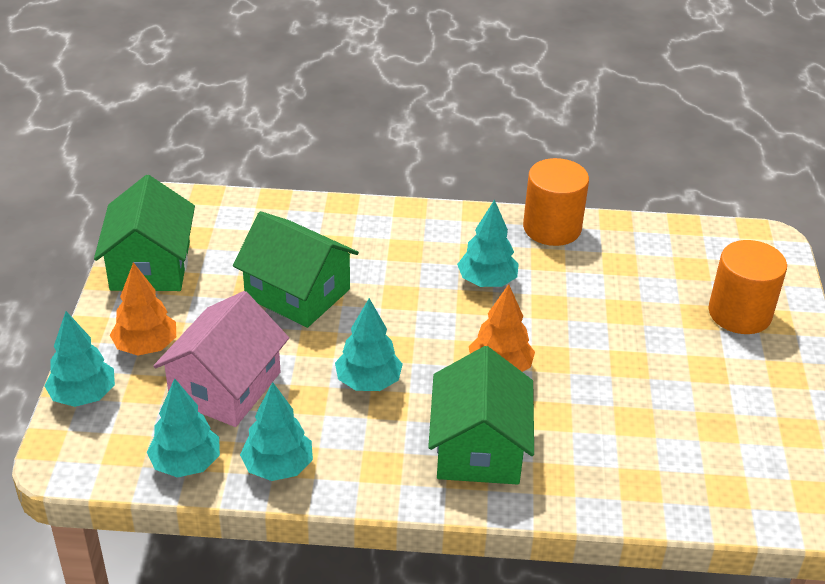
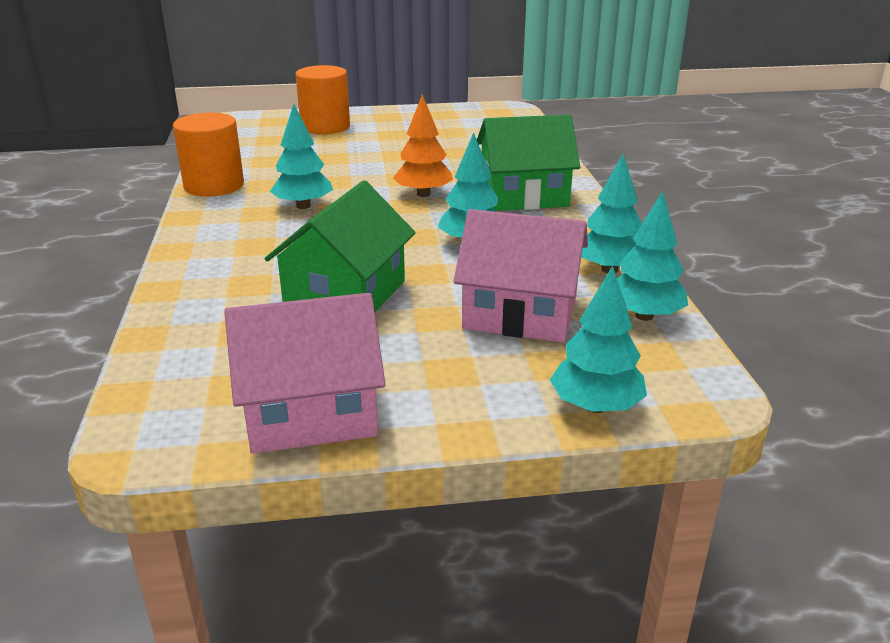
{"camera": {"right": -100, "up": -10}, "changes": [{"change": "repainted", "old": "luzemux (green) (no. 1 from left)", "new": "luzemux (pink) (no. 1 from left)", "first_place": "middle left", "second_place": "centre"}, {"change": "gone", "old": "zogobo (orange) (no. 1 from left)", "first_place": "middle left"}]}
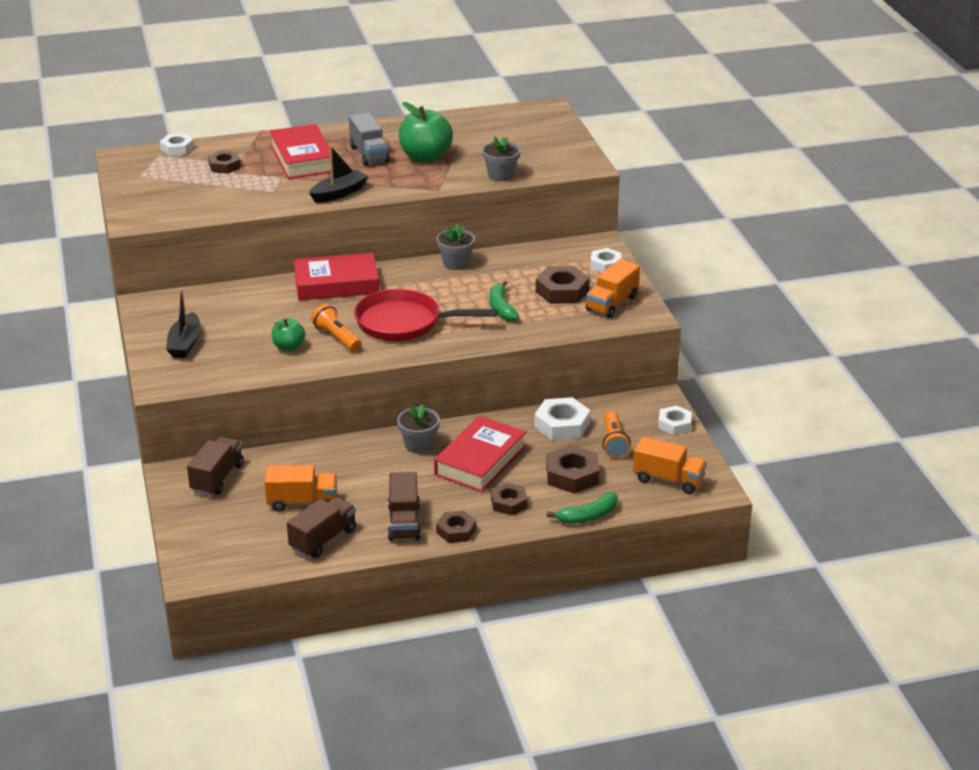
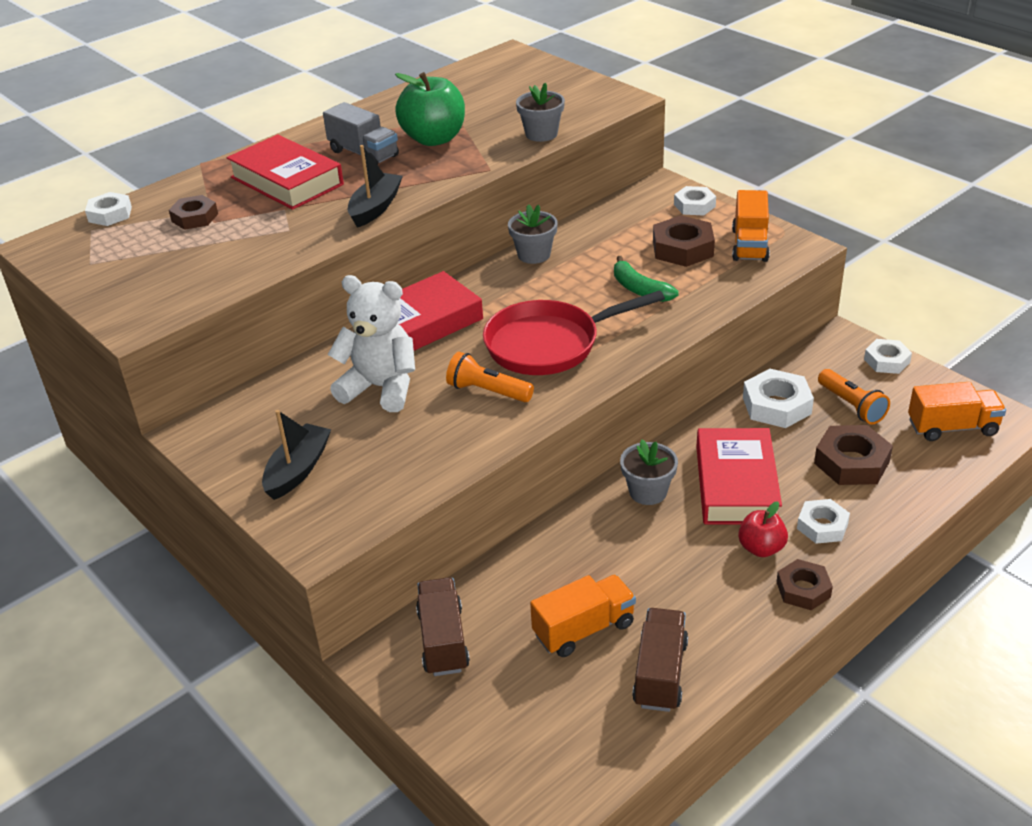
{"camera": {"right": -25, "up": 5}, "changes": [{"change": "rotated", "old": "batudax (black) (no. 1 from left)", "first_place": "middle left", "second_place": "middle left", "degrees": -135}, {"change": "new", "new": "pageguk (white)", "second_place": "centre"}, {"change": "new", "new": "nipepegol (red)", "second_place": "middle right"}, {"change": "repainted", "old": "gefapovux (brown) (no. 3 from left)", "new": "gefapovux (white) (no. 4 from left)", "first_place": "centre", "second_place": "middle right"}, {"change": "gone", "old": "nipepegol (green) (no. 1 from left)", "first_place": "middle left"}, {"change": "gone", "old": "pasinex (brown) (no. 3 from left)", "first_place": "centre"}, {"change": "gone", "old": "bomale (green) (no. 2 from left)", "first_place": "centre"}]}
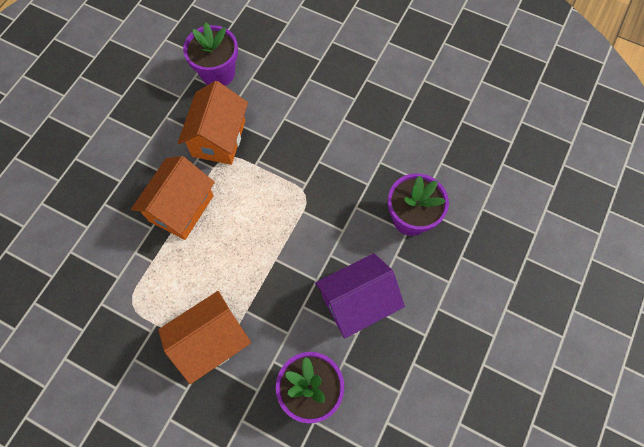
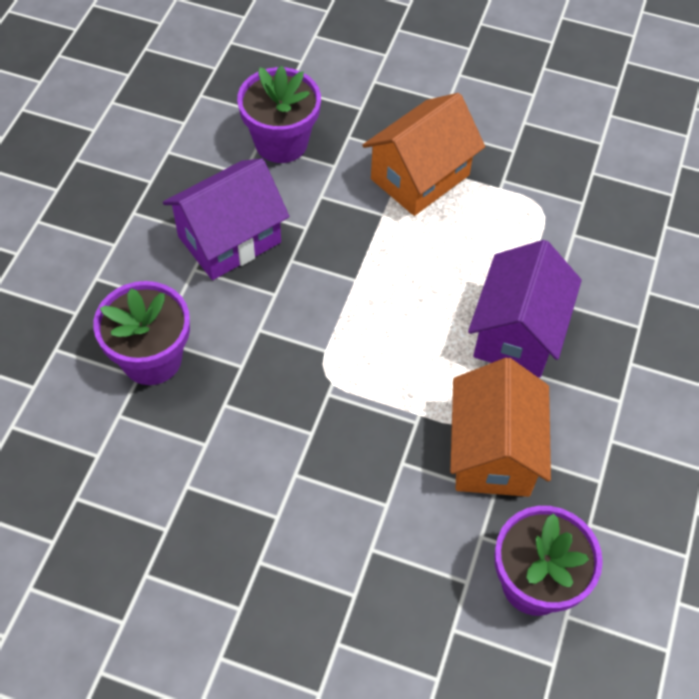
{"camera": {"right": 170, "up": -10}, "changes": [{"change": "repainted", "old": "luzemux (orange) (no. 1 from left)", "new": "luzemux (purple) (no. 2 from left)", "first_place": "middle left", "second_place": "middle right"}]}
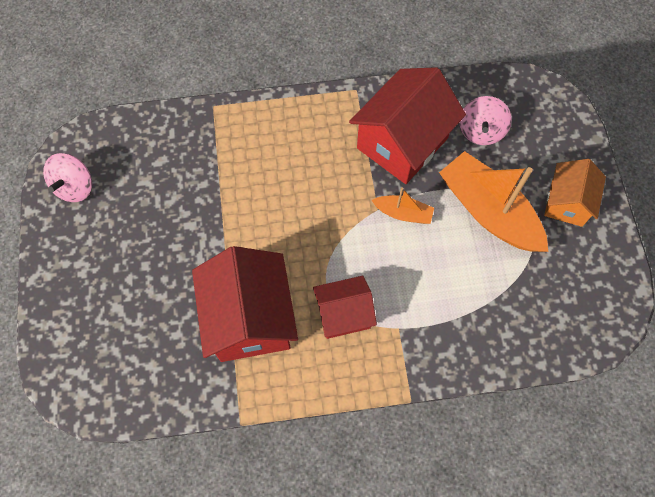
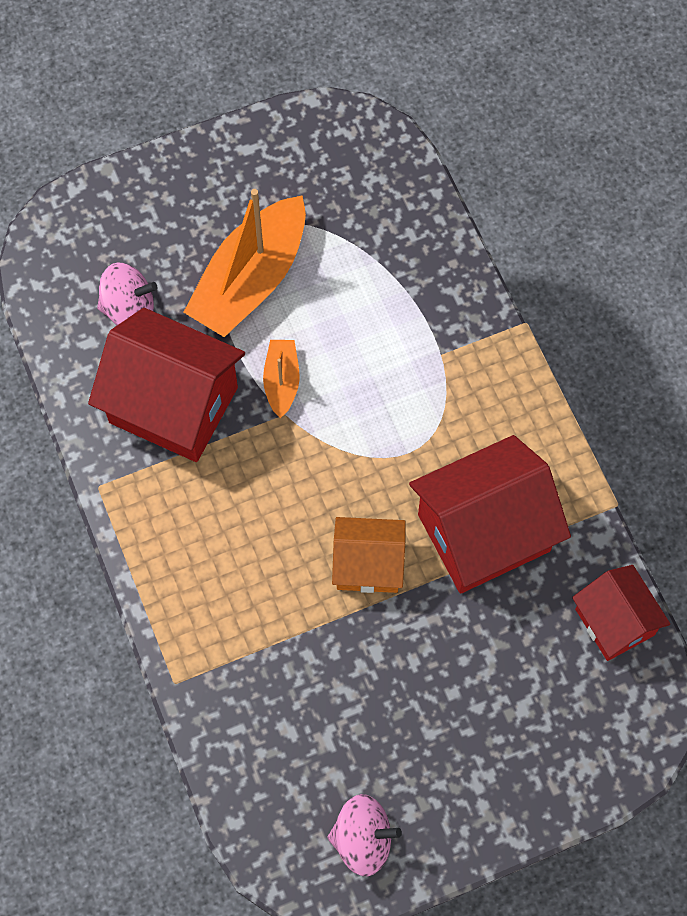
{"camera": {"right": -105, "up": 0}, "changes": [{"change": "shifted", "old": "luzemux (orange)", "first_place": "middle right", "second_place": "centre"}, {"change": "shifted", "old": "luzemux (red) (no. 2 from left in the first image)", "new": "luzemux (red) (no. 3 from left)", "first_place": "centre", "second_place": "bottom right"}]}
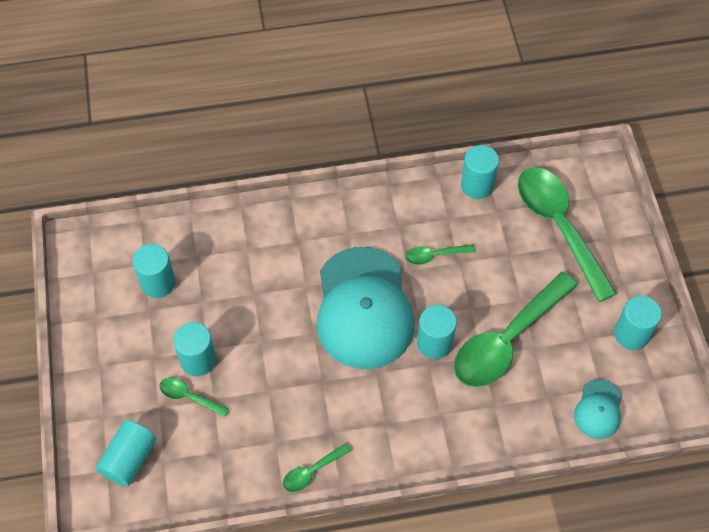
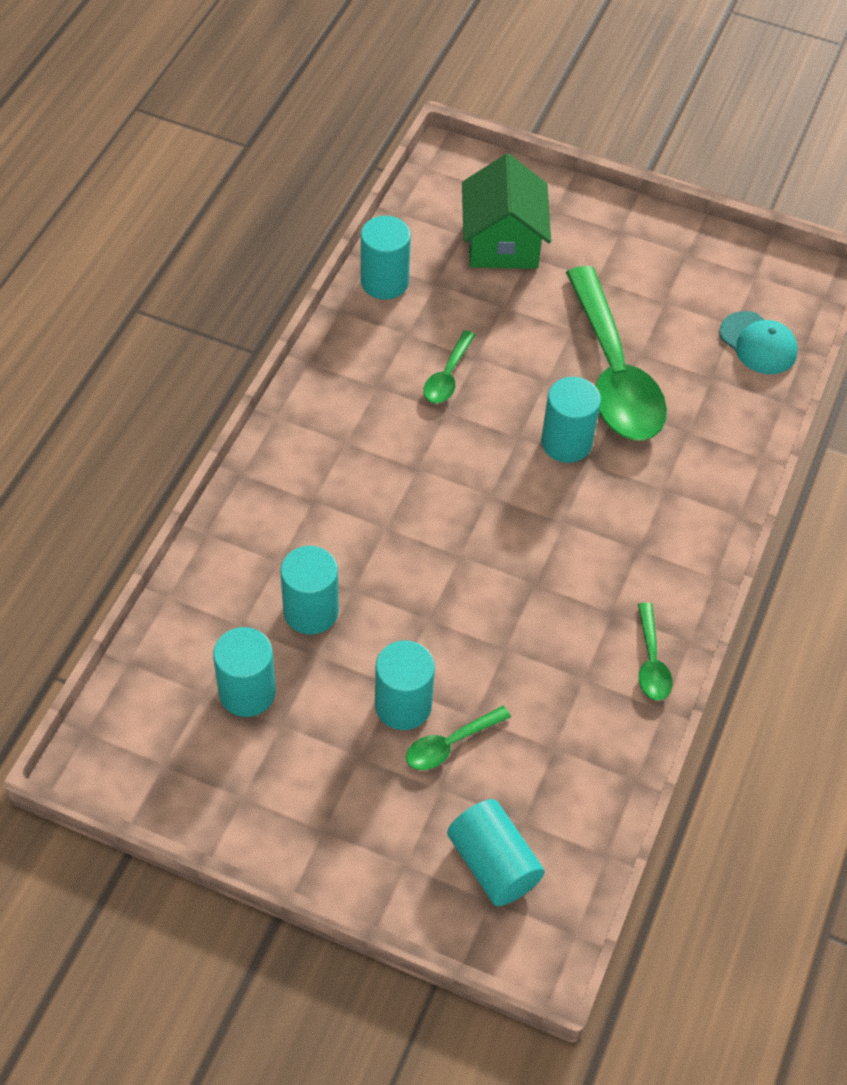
{"camera": {"right": -60, "up": -5}, "changes": [{"change": "shifted", "old": "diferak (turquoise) (no. 6 from left in the first image)", "new": "diferak (turquoise) (no. 2 from left)", "first_place": "middle right", "second_place": "centre"}, {"change": "swapped", "old": "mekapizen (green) (no. 5 from left)", "new": "luzemux (green)", "first_place": "middle right", "second_place": "top centre"}, {"change": "gone", "old": "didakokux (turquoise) (no. 1 from left)", "first_place": "centre"}]}
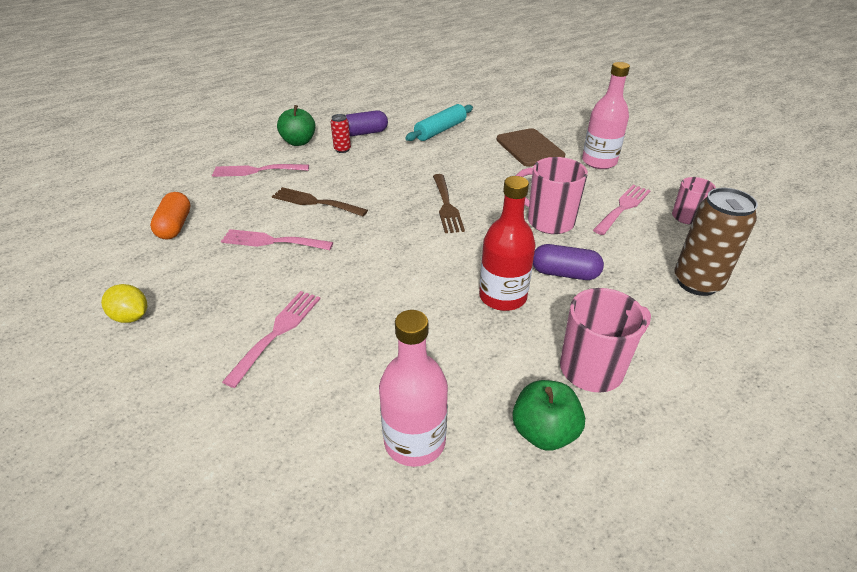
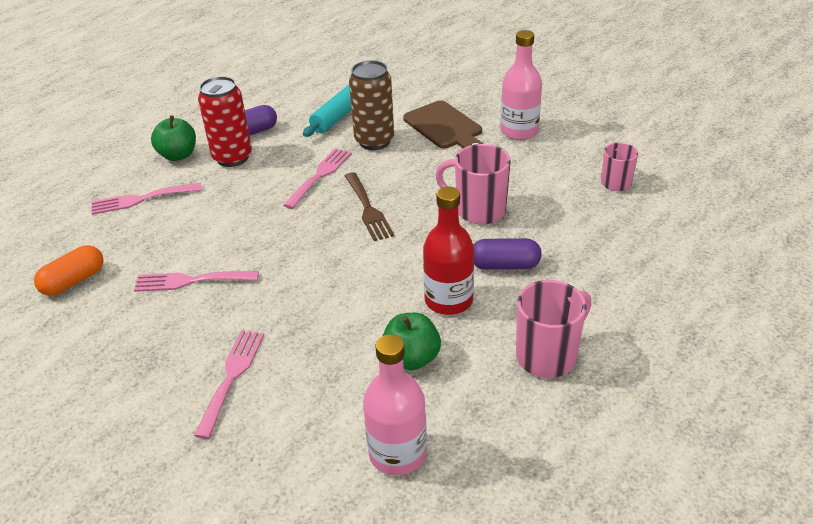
{"camera": {"right": -10, "up": 0}, "changes": [{"change": "rotated", "old": "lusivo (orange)", "first_place": "middle left", "second_place": "middle left", "degrees": 60}, {"change": "scaled", "old": "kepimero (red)", "first_place": "top centre", "second_place": "top left", "factor": 2.05}, {"change": "shifted", "old": "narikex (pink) (no. 4 from left)", "first_place": "middle right", "second_place": "centre"}, {"change": "shifted", "old": "kepimero (brown)", "first_place": "middle right", "second_place": "top centre"}, {"change": "shifted", "old": "nipepegol (green) (no. 2 from left)", "first_place": "bottom centre", "second_place": "centre"}, {"change": "gone", "old": "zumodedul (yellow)", "first_place": "middle left"}, {"change": "gone", "old": "narikex (brown) (no. 1 from left)", "first_place": "centre"}]}
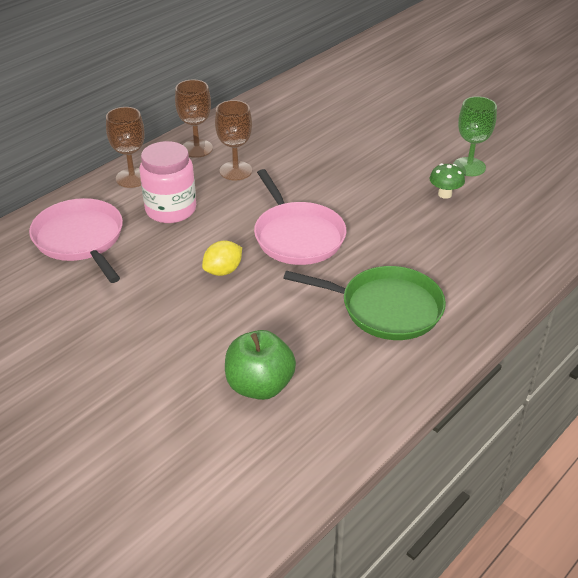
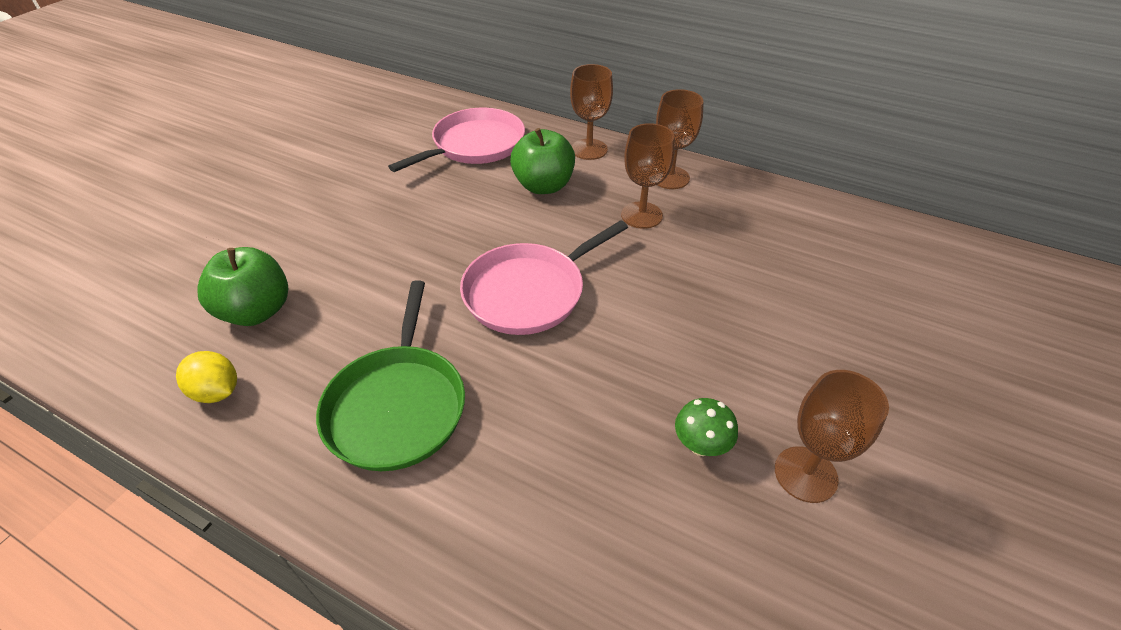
{"camera": {"right": 75, "up": 5}, "changes": [{"change": "shifted", "old": "zumodedul (yellow)", "first_place": "centre", "second_place": "middle left"}, {"change": "swapped", "old": "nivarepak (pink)", "new": "nipepegol (green) (no. 2 from left)", "first_place": "top left", "second_place": "top centre"}, {"change": "repainted", "old": "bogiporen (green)", "new": "bogiporen (brown) (no. 4 from left)", "first_place": "top right", "second_place": "bottom right"}]}
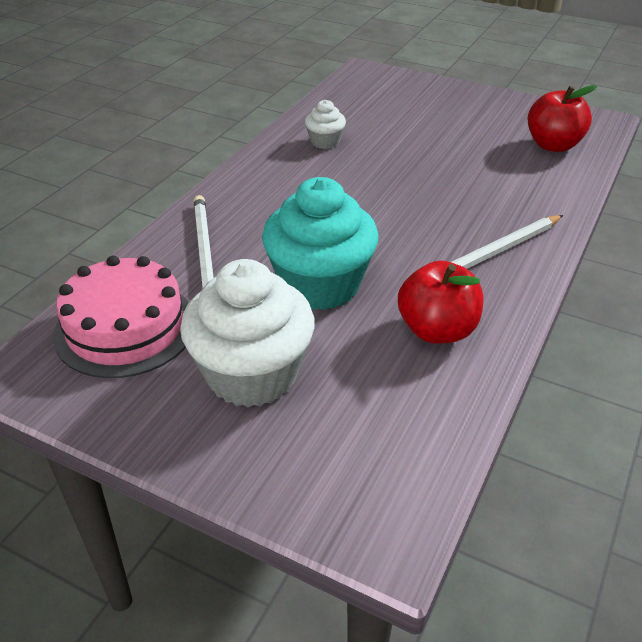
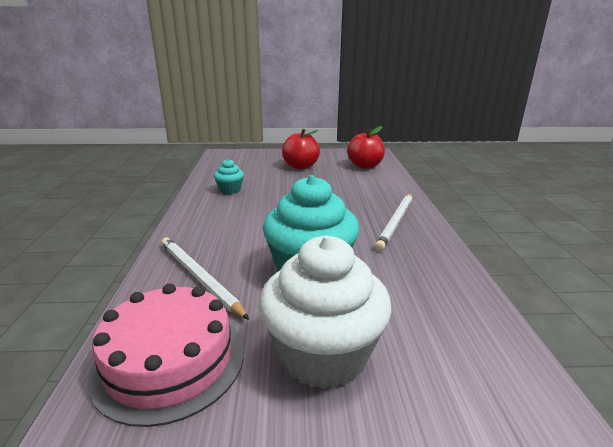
{"camera": {"right": -30, "up": -15}, "changes": [{"change": "repainted", "old": "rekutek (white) (no. 2 from left)", "new": "rekutek (turquoise) (no. 1 from left)", "first_place": "top centre", "second_place": "centre"}, {"change": "shifted", "old": "nipepegol (red) (no. 1 from left)", "first_place": "middle right", "second_place": "centre"}]}
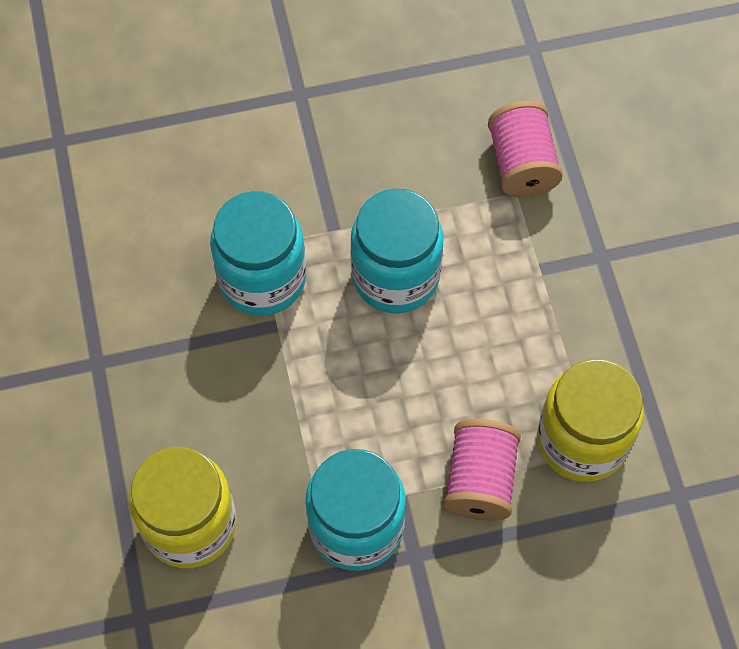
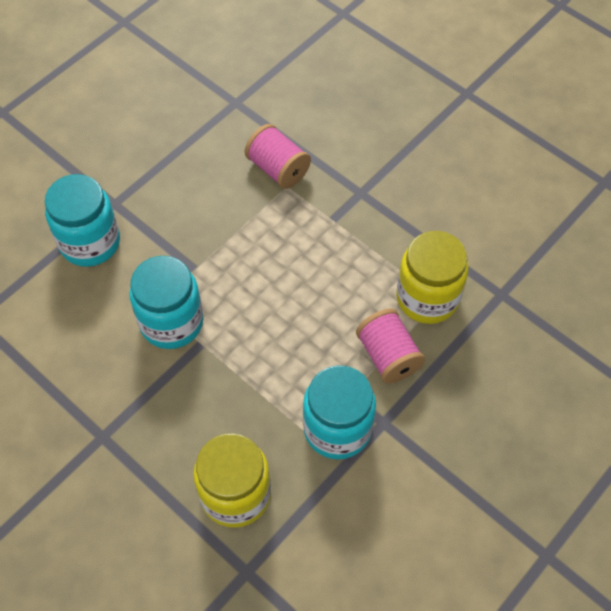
{"camera": {"right": -35, "up": -5}, "changes": [{"change": "shifted", "old": "nivarepak (turquoise) (no. 3 from left in the first image)", "new": "nivarepak (turquoise) (no. 1 from left)", "first_place": "centre", "second_place": "middle left"}]}
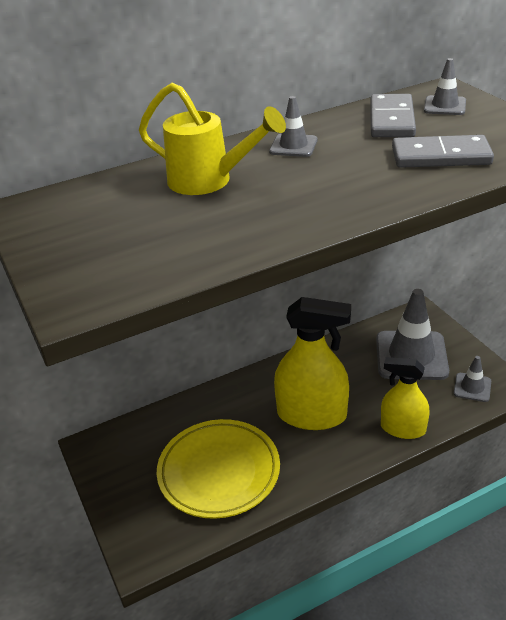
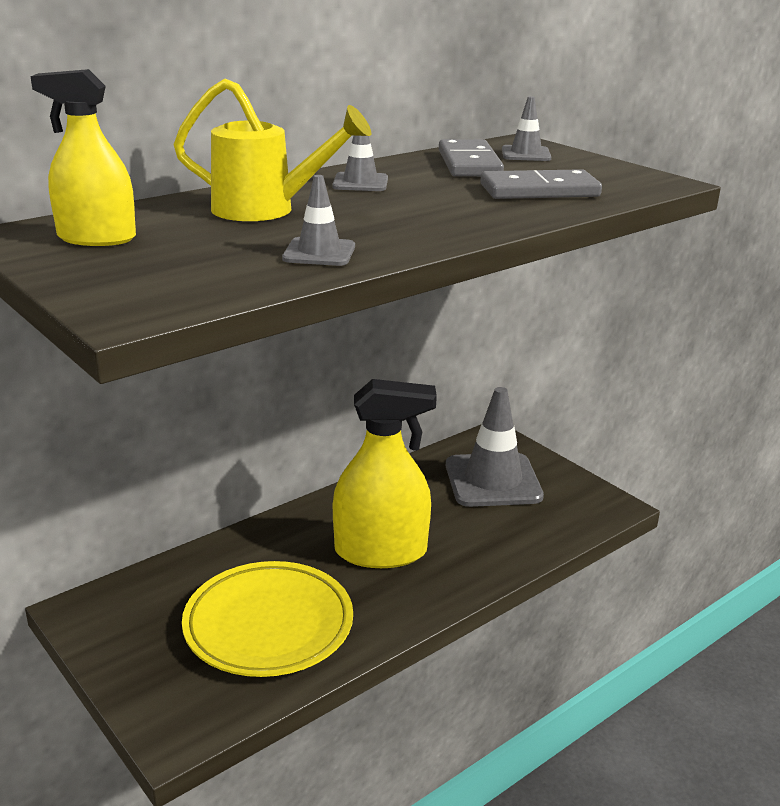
{"camera": {"right": -15, "up": -10}, "changes": [{"change": "shifted", "old": "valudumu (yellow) (no. 2 from left in the first image)", "new": "valudumu (yellow) (no. 1 from left)", "first_place": "middle right", "second_place": "top left"}, {"change": "shifted", "old": "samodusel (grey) (no. 4 from left in the first image)", "new": "samodusel (grey) (no. 1 from left)", "first_place": "middle right", "second_place": "top centre"}]}
